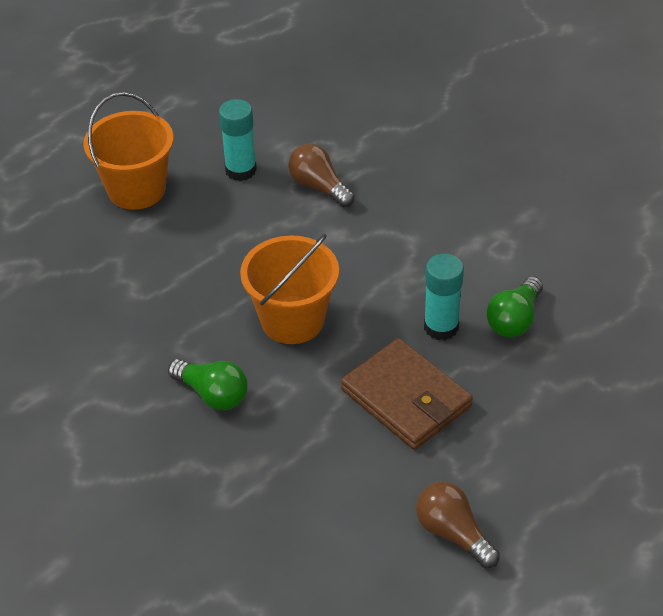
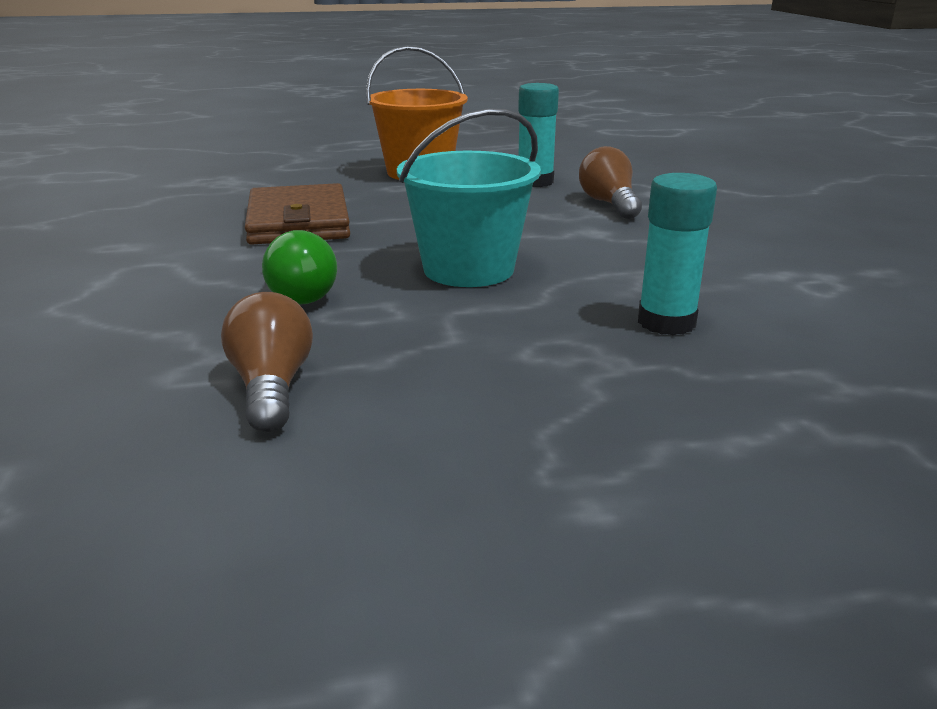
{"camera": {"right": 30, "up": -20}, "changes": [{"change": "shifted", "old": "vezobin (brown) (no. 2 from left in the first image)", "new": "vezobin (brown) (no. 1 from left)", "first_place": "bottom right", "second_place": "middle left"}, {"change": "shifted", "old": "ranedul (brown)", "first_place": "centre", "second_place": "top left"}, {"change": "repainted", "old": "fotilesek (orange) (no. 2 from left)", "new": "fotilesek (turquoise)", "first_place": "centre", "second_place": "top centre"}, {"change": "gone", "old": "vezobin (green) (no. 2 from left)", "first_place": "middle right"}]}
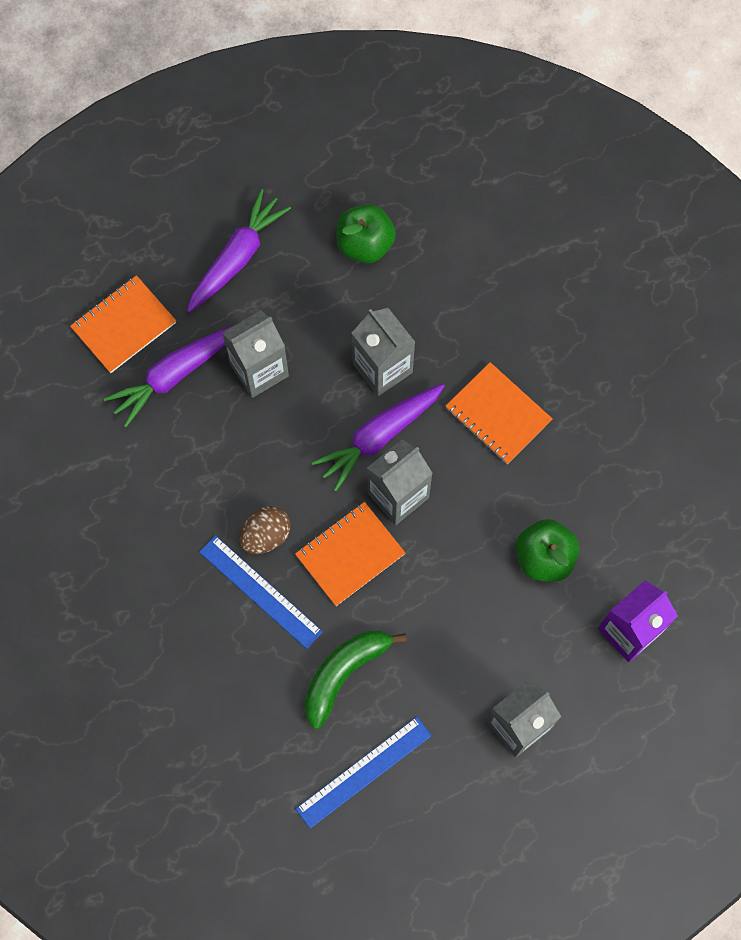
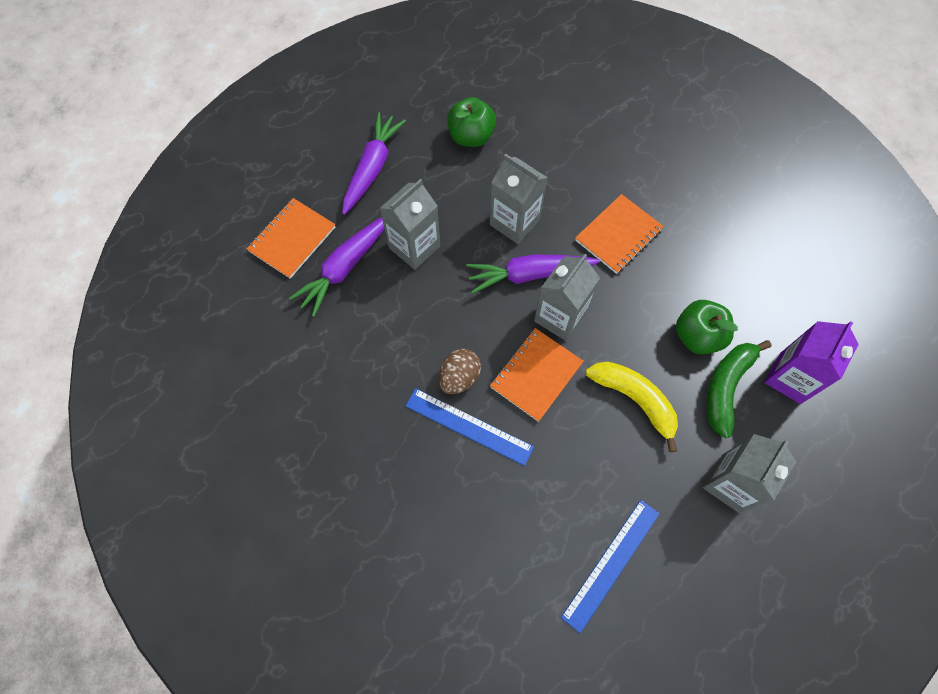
{"camera": {"right": -15, "up": -5}, "changes": [{"change": "rotated", "old": "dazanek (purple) (no. 3 from left)", "first_place": "centre", "second_place": "centre", "degrees": 45}, {"change": "rotated", "old": "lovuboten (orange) (no. 3 from left)", "first_place": "middle right", "second_place": "centre", "degrees": -75}, {"change": "new", "new": "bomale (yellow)", "second_place": "middle right"}, {"change": "shifted", "old": "bomale (green)", "first_place": "bottom centre", "second_place": "middle right"}]}
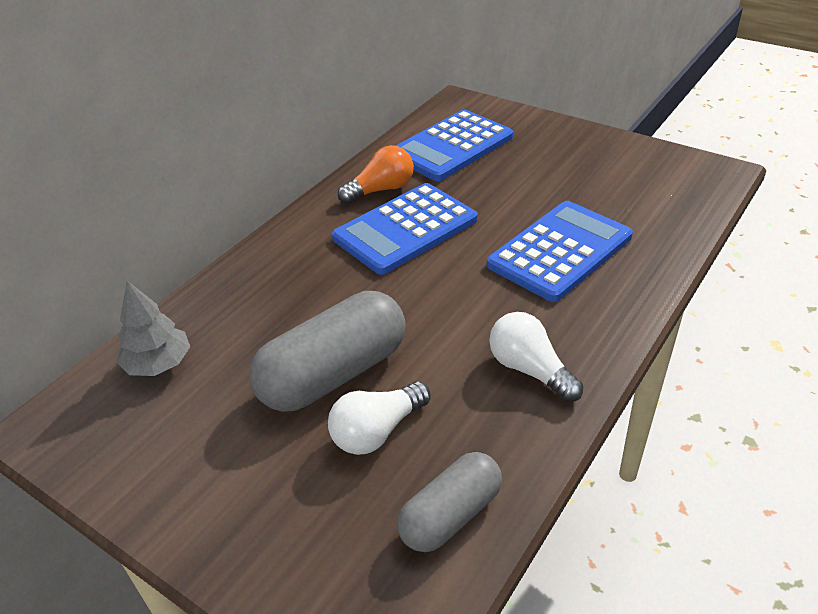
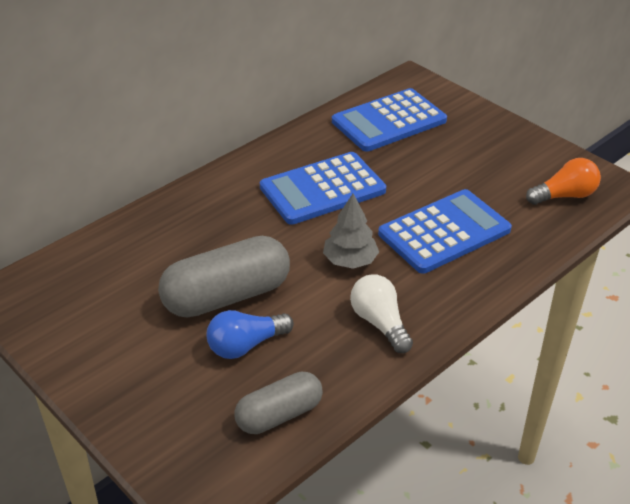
{"camera": {"right": 10, "up": 0}, "changes": [{"change": "repainted", "old": "vezobin (white) (no. 1 from left)", "new": "vezobin (blue)", "first_place": "bottom centre", "second_place": "centre"}, {"change": "shifted", "old": "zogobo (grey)", "first_place": "middle left", "second_place": "centre"}, {"change": "shifted", "old": "vezobin (orange)", "first_place": "top centre", "second_place": "middle right"}]}
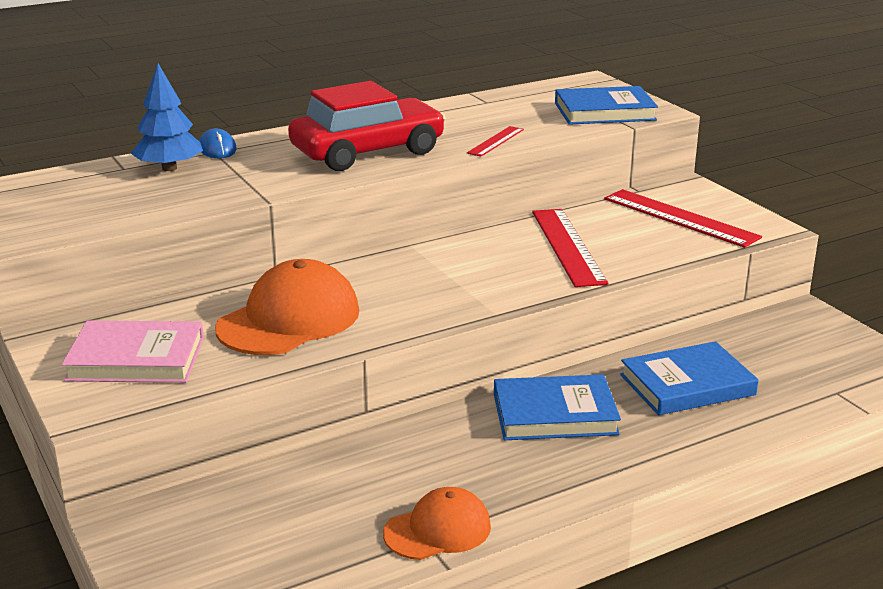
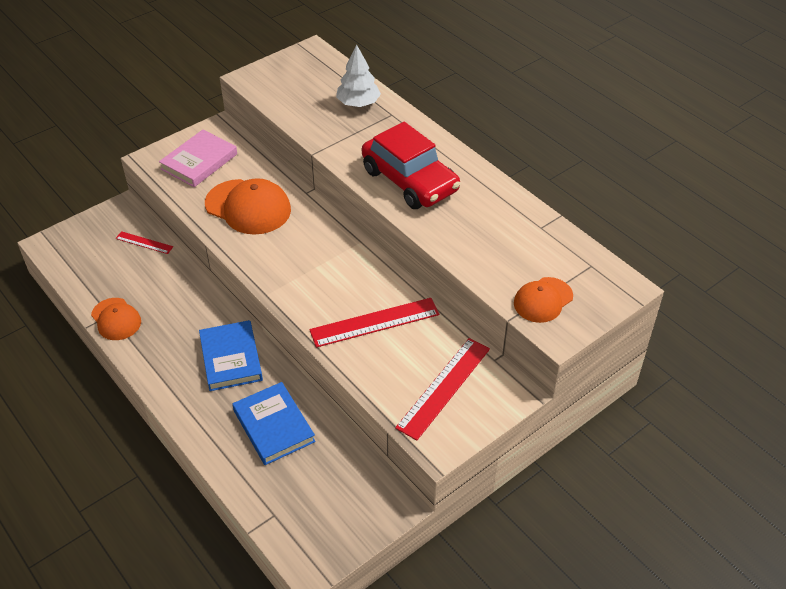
{"camera": {"right": 80, "up": 20}, "changes": [{"change": "shifted", "old": "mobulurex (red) (no. 1 from left)", "first_place": "top centre", "second_place": "middle left"}, {"change": "rotated", "old": "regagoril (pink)", "first_place": "middle left", "second_place": "top left", "degrees": 45}, {"change": "repainted", "old": "zogobo (blue)", "new": "zogobo (white)", "first_place": "top left", "second_place": "top centre"}, {"change": "swapped", "old": "regagoril (blue) (no. 2 from left)", "new": "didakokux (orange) (no. 3 from left)", "first_place": "top right", "second_place": "middle right"}, {"change": "gone", "old": "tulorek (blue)", "first_place": "top left"}]}
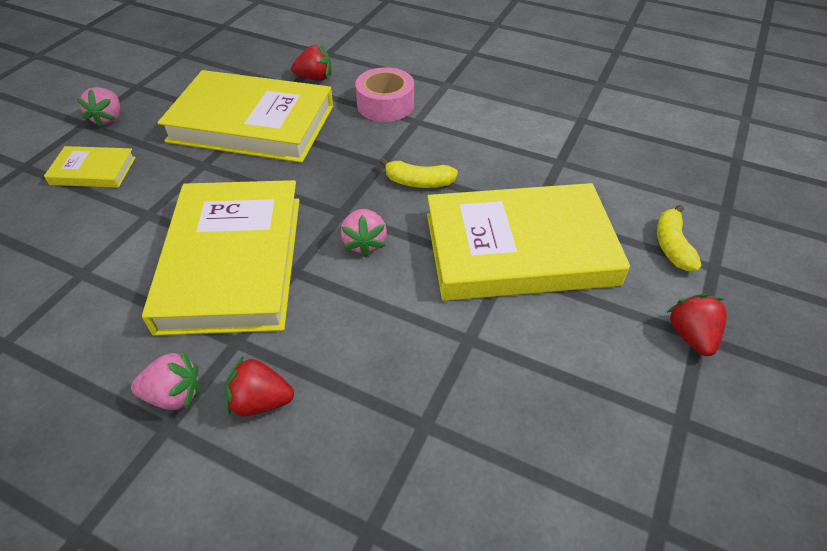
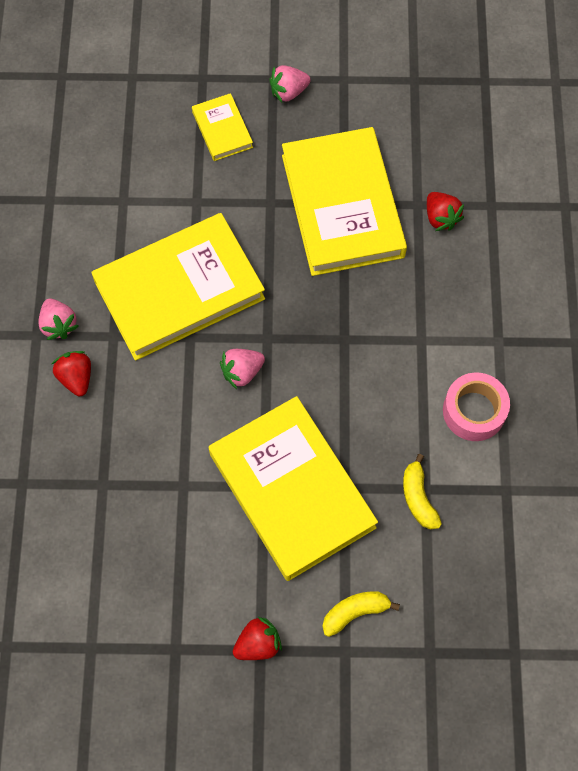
{"camera": {"right": 65, "up": 20}, "changes": [{"change": "shifted", "old": "bomale (yellow) (no. 1 from left in the first image)", "new": "bomale (yellow) (no. 2 from left)", "first_place": "top centre", "second_place": "middle right"}, {"change": "shifted", "old": "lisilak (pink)", "first_place": "top centre", "second_place": "middle right"}]}
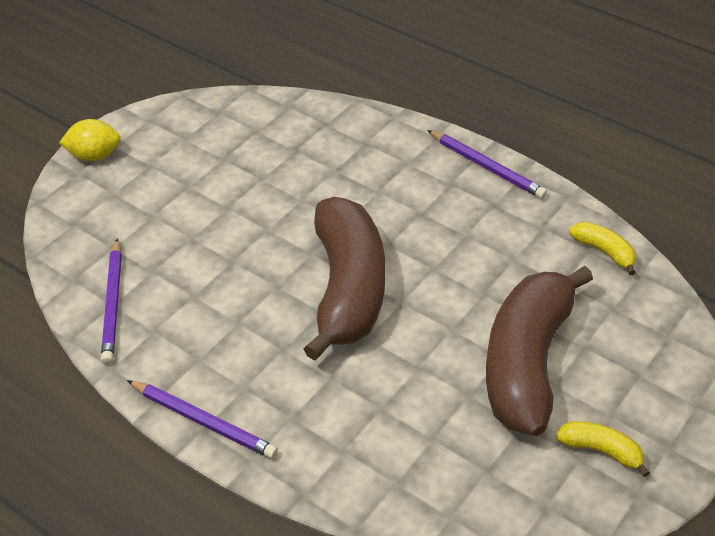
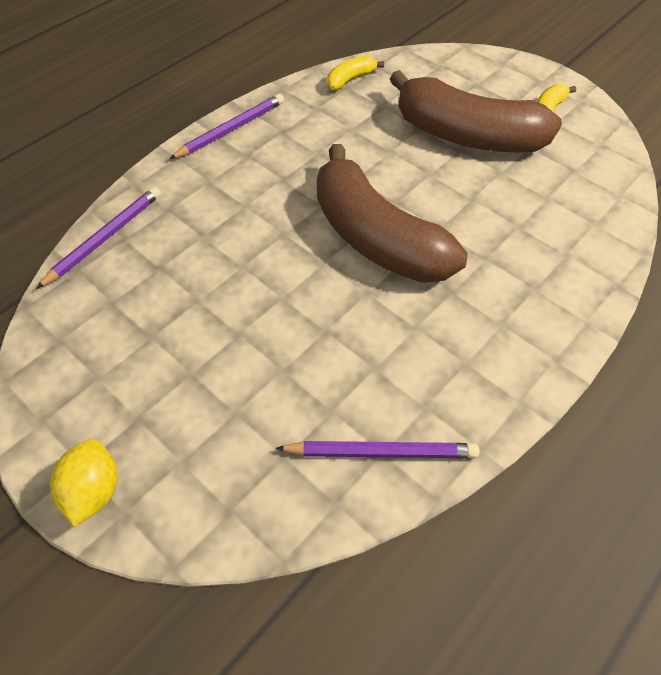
{"camera": {"right": -85, "up": 10}, "changes": [{"change": "shifted", "old": "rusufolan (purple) (no. 2 from left in the first image)", "new": "rusufolan (purple) (no. 1 from left)", "first_place": "bottom left", "second_place": "middle left"}, {"change": "rotated", "old": "bomale (brown) (no. 1 from left)", "first_place": "centre", "second_place": "top centre", "degrees": -135}]}
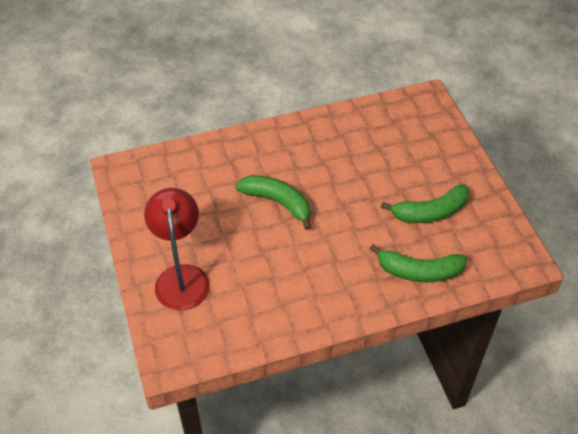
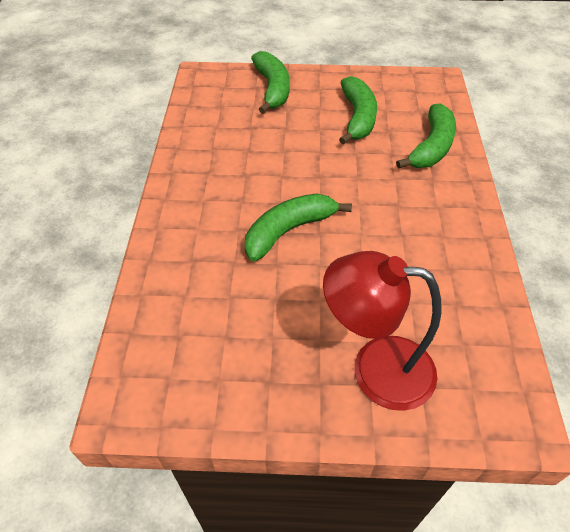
{"camera": {"right": -70, "up": 0}, "changes": [{"change": "new", "new": "bomale (green) (no. 1 from left)", "second_place": "top centre"}]}
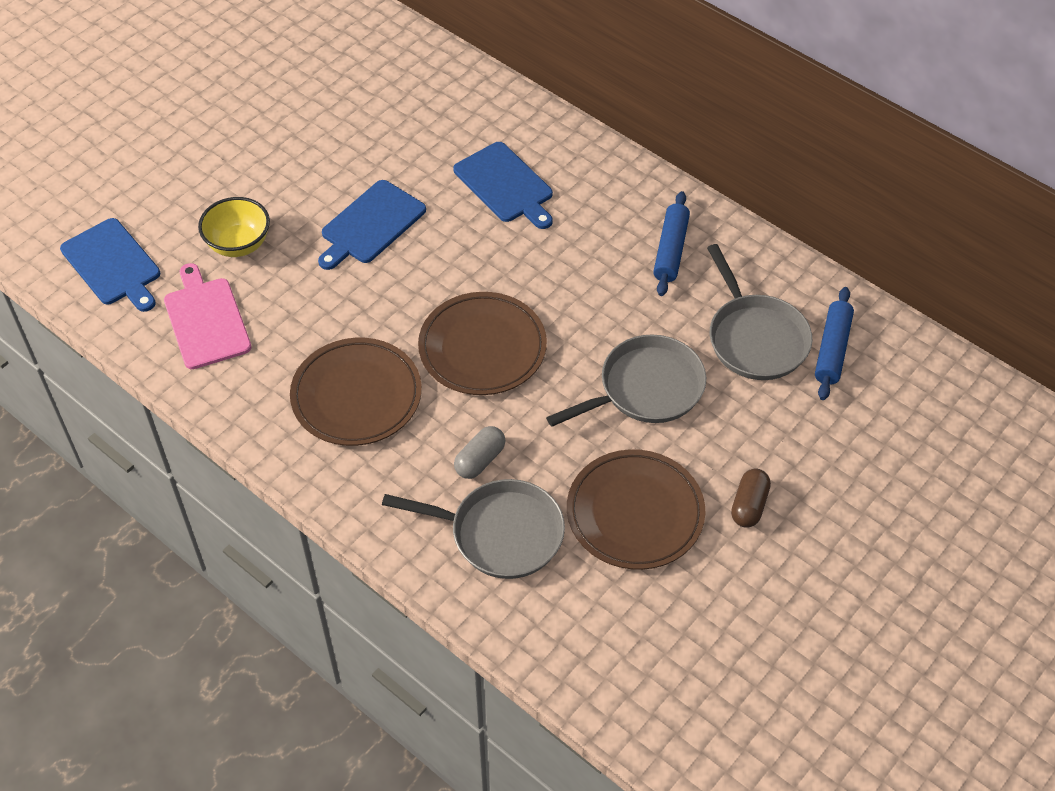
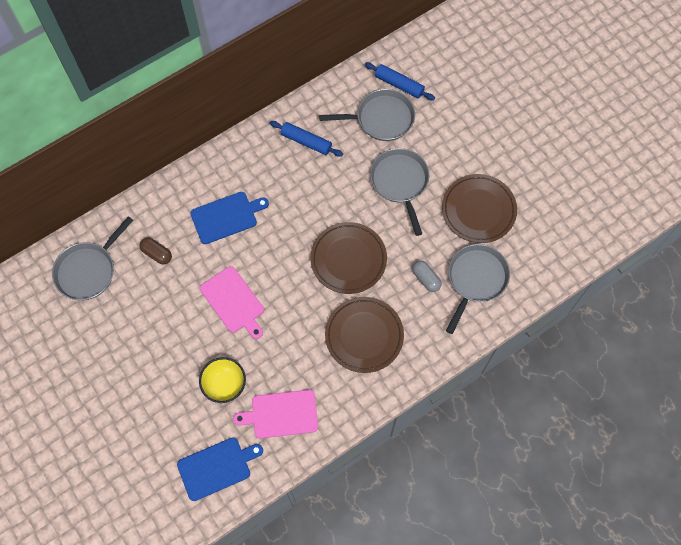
{"camera": {"right": -75, "up": 15}, "changes": [{"change": "new", "new": "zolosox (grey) (no. 1 from left)", "second_place": "middle left"}, {"change": "shifted", "old": "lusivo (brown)", "first_place": "middle right", "second_place": "middle left"}, {"change": "repainted", "old": "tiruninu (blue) (no. 2 from left)", "new": "tiruninu (pink) (no. 1 from left)", "first_place": "top centre", "second_place": "centre"}]}
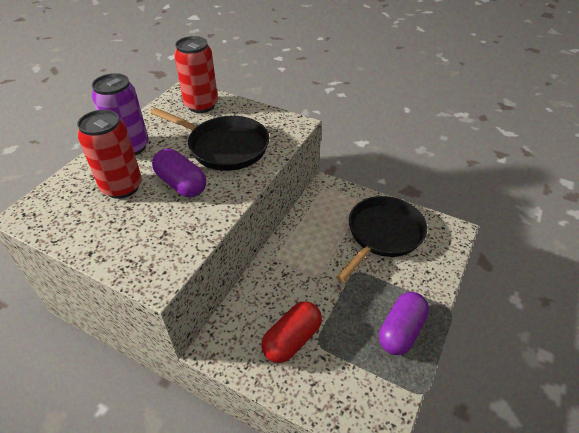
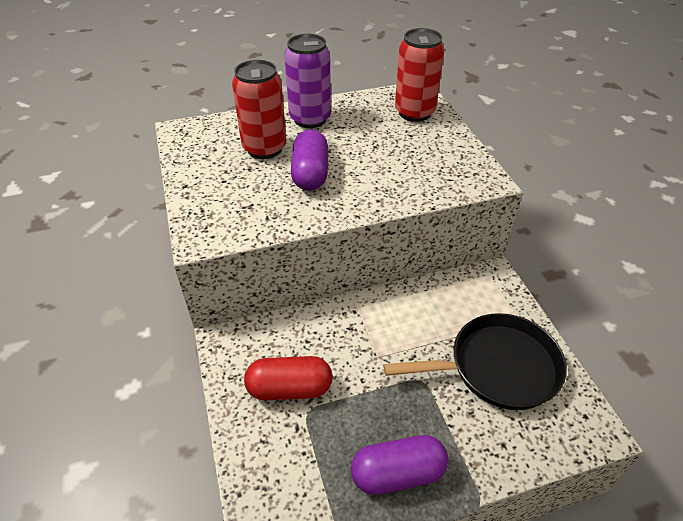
{"camera": {"right": 45, "up": 0}, "changes": [{"change": "gone", "old": "zolosox (black) (no. 1 from left)", "first_place": "top centre"}]}
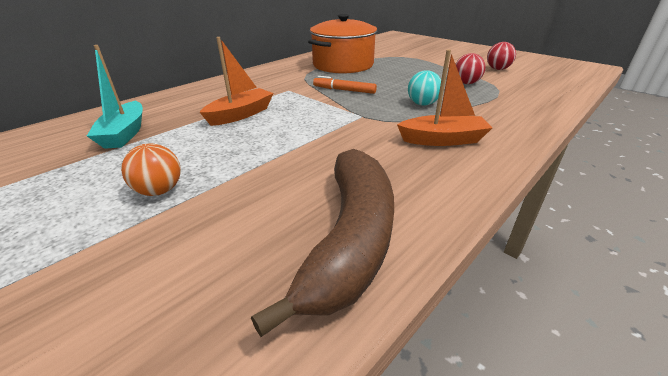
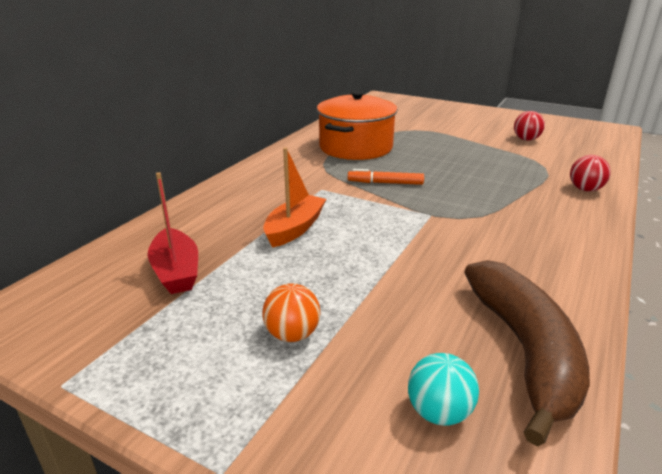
{"camera": {"right": -15, "up": -5}, "changes": [{"change": "repainted", "old": "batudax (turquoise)", "new": "batudax (red)", "first_place": "top left", "second_place": "middle left"}, {"change": "shifted", "old": "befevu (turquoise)", "first_place": "top centre", "second_place": "bottom right"}, {"change": "shifted", "old": "befevu (red) (no. 1 from left in the first image)", "new": "befevu (red) (no. 2 from left)", "first_place": "top right", "second_place": "middle right"}, {"change": "gone", "old": "batudax (orange) (no. 2 from left)", "first_place": "top centre"}]}
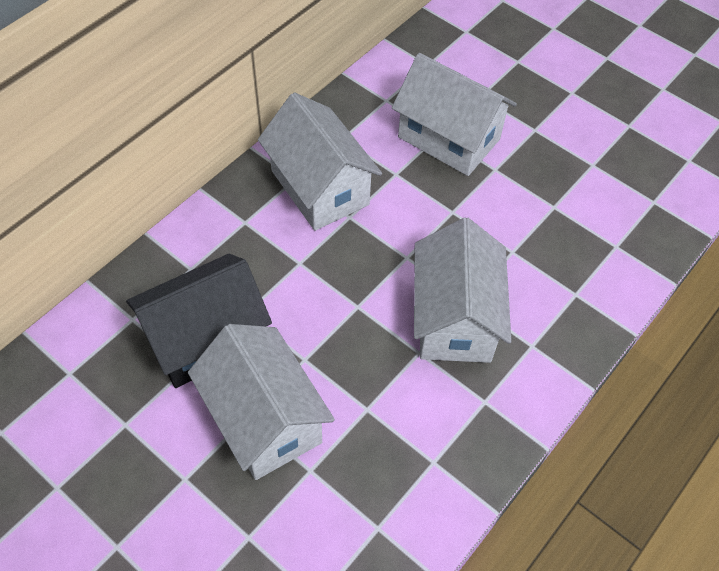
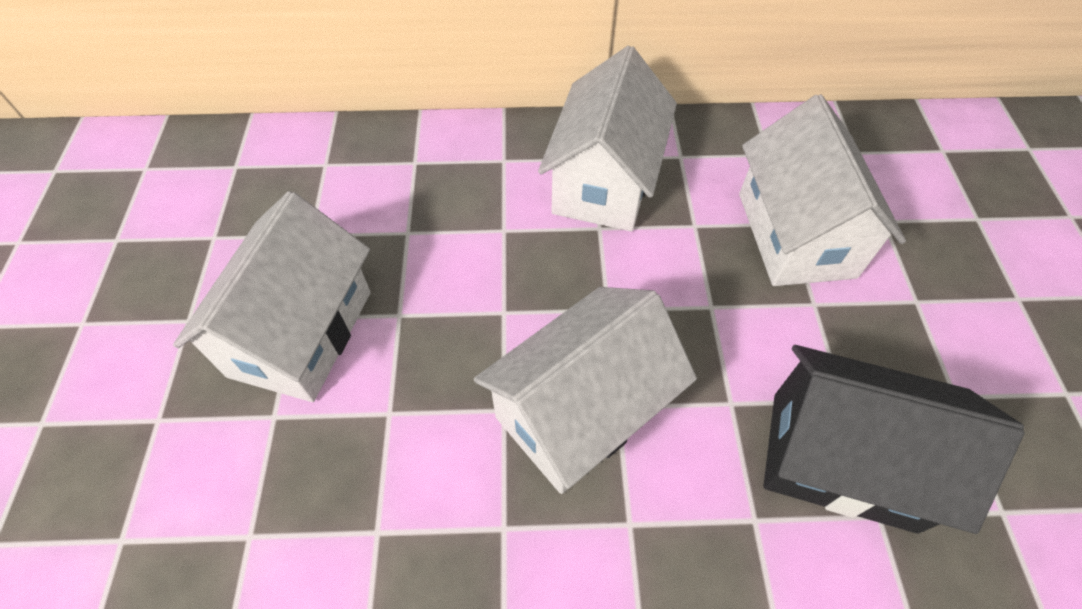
{"camera": {"right": 50, "up": 0}, "changes": [{"change": "shifted", "old": "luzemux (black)", "first_place": "middle left", "second_place": "bottom right"}]}
